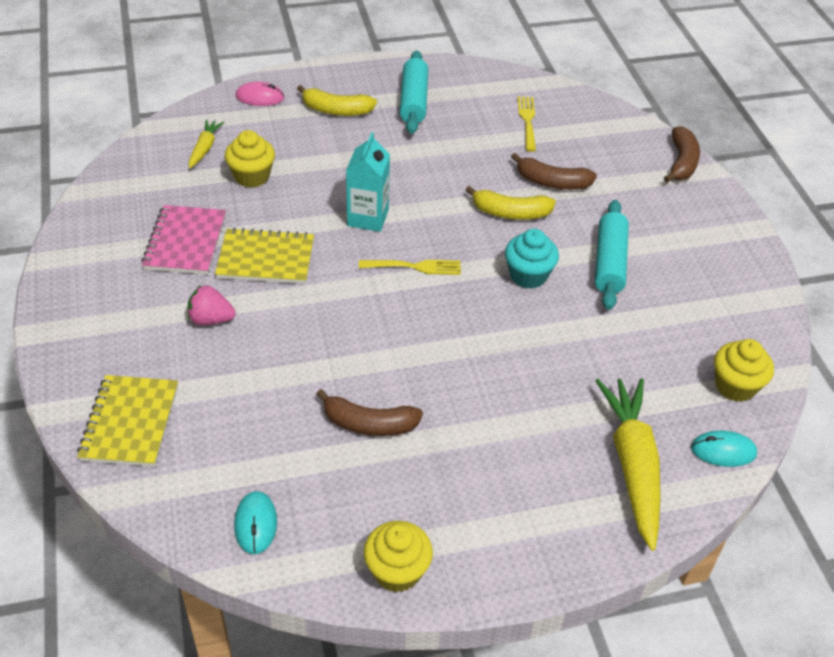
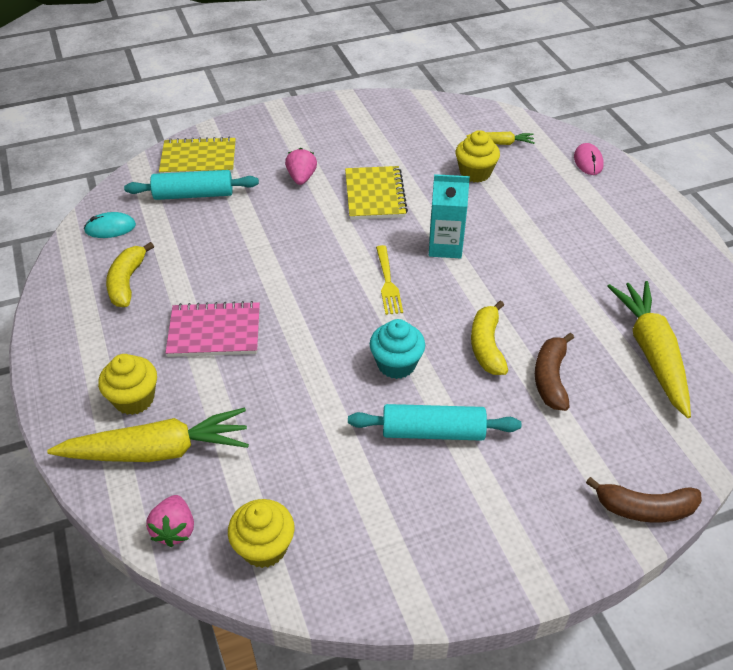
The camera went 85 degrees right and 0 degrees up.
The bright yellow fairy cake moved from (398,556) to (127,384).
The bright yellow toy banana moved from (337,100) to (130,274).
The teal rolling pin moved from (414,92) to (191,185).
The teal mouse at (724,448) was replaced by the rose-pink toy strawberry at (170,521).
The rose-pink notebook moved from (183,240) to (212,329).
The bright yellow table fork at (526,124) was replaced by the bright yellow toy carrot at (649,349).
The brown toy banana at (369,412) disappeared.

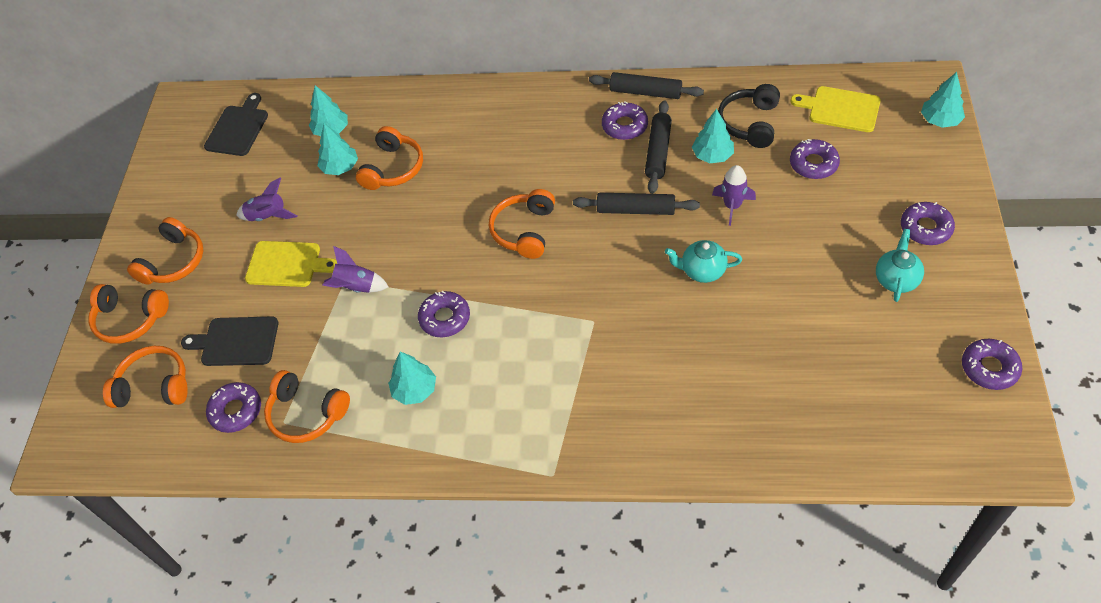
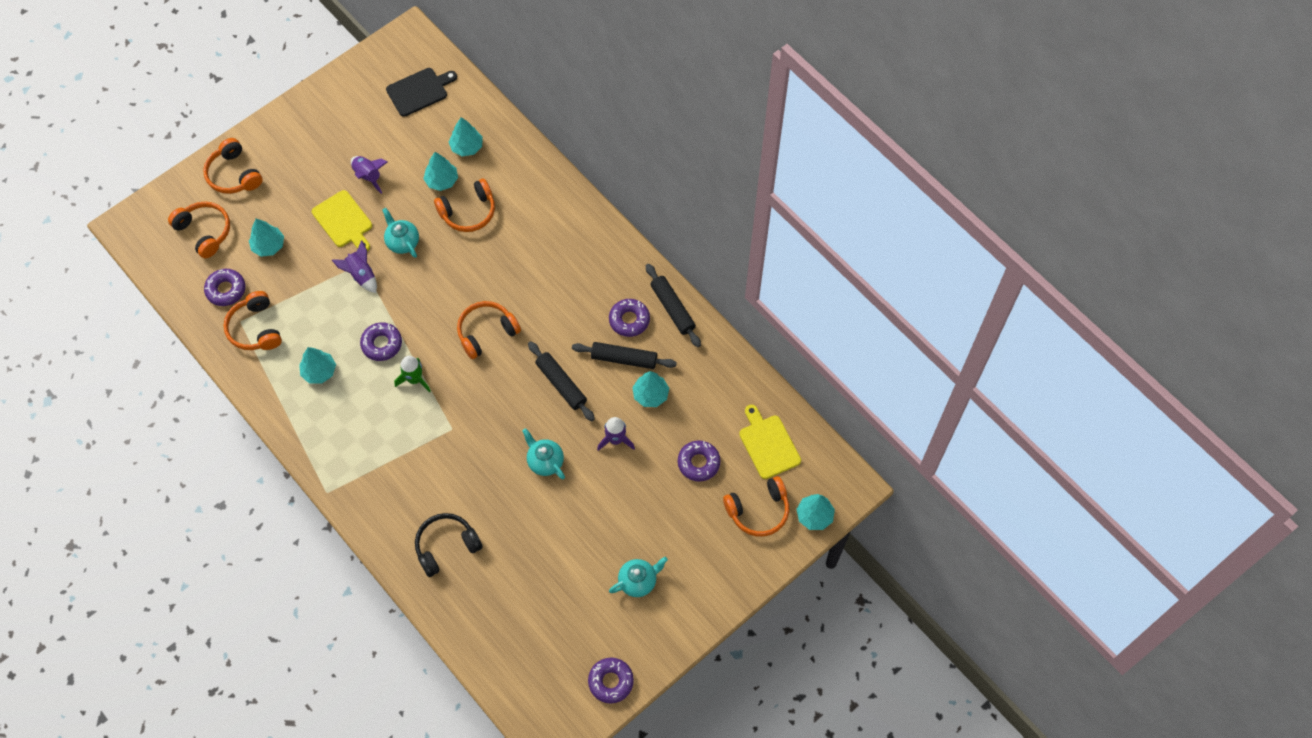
The camera went 40 degrees right and 10 degrees up.
The ebony chopping board at (229,341) was replaced by the teal toy tree at (266,237).
The teal teapot at (400,233) appeared.
The emerald spaceship at (412,374) appeared.
The ebony over-ear headphones moved from (749,116) to (449,545).
The ebony rolling pin at (658,147) turned 45 degrees clockwise.
The bright orange over-ear headphones moved from (165,251) to (756,506).
The royal purple doughnut at (928,223) disappeared.

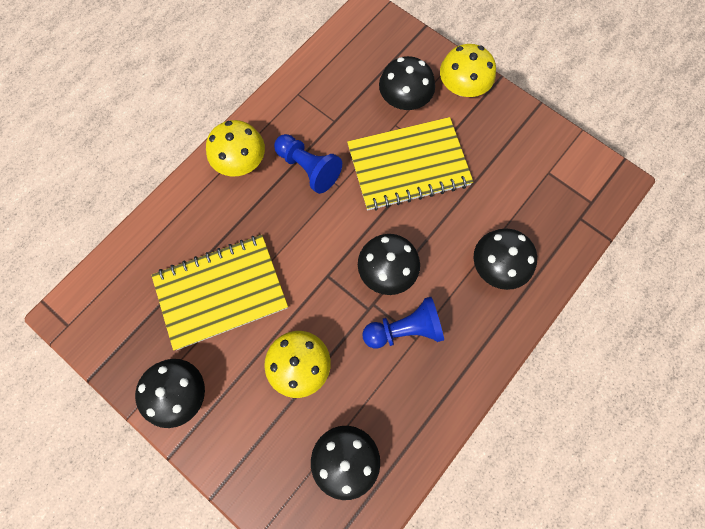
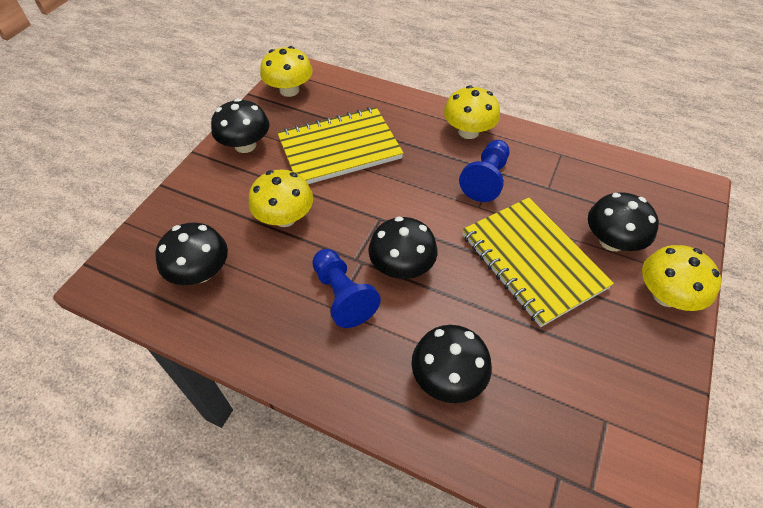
The camera went 75 degrees right and 20 degrees down.
The bright yellow fungus at (286,71) appeared.
The bright yellow notebook at (219,293) turned 75 degrees counterclockwise.

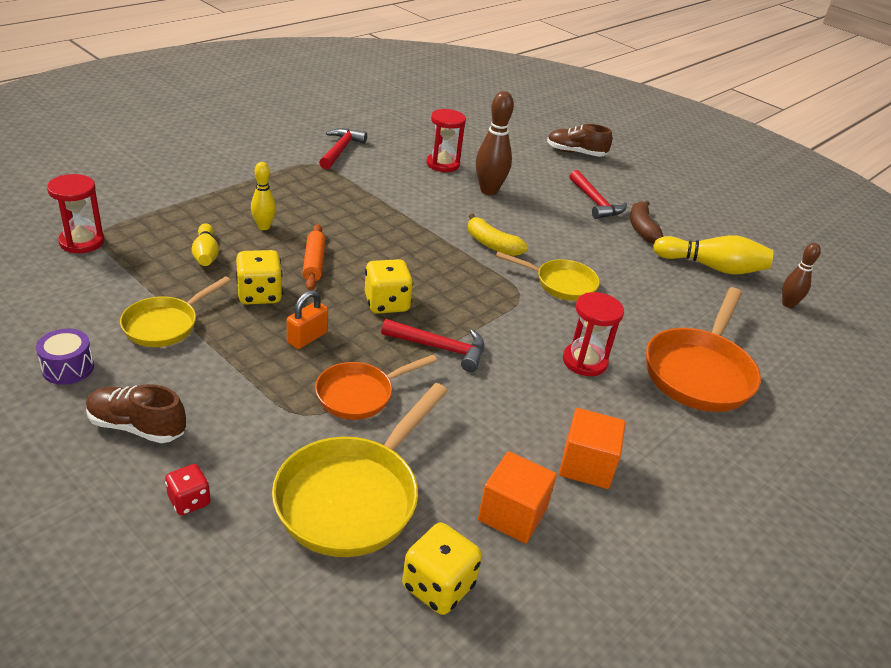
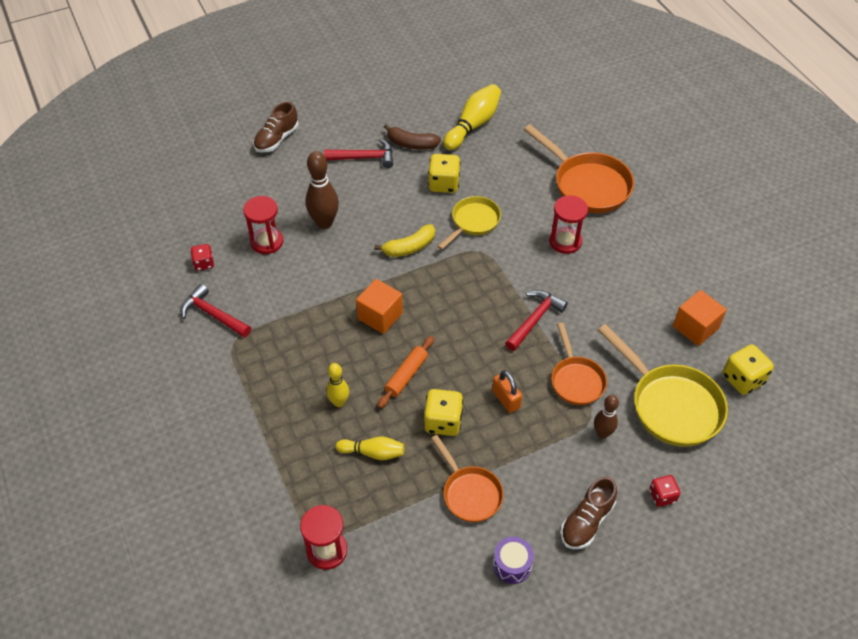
The camera went 65 degrees left and 15 degrees up.
The scarlet dice at (202,257) appeared.
The bright orange block moved from (592,448) to (379,306).
The bright orange rolling pin at (314,257) turned 75 degrees counterclockwise.
The bright yellow dice moved from (389,286) to (444,173).
The bright yellow skillet at (175,311) became the bright orange skillet at (467,478).
The brown tenpin moved from (801,275) to (606,416).

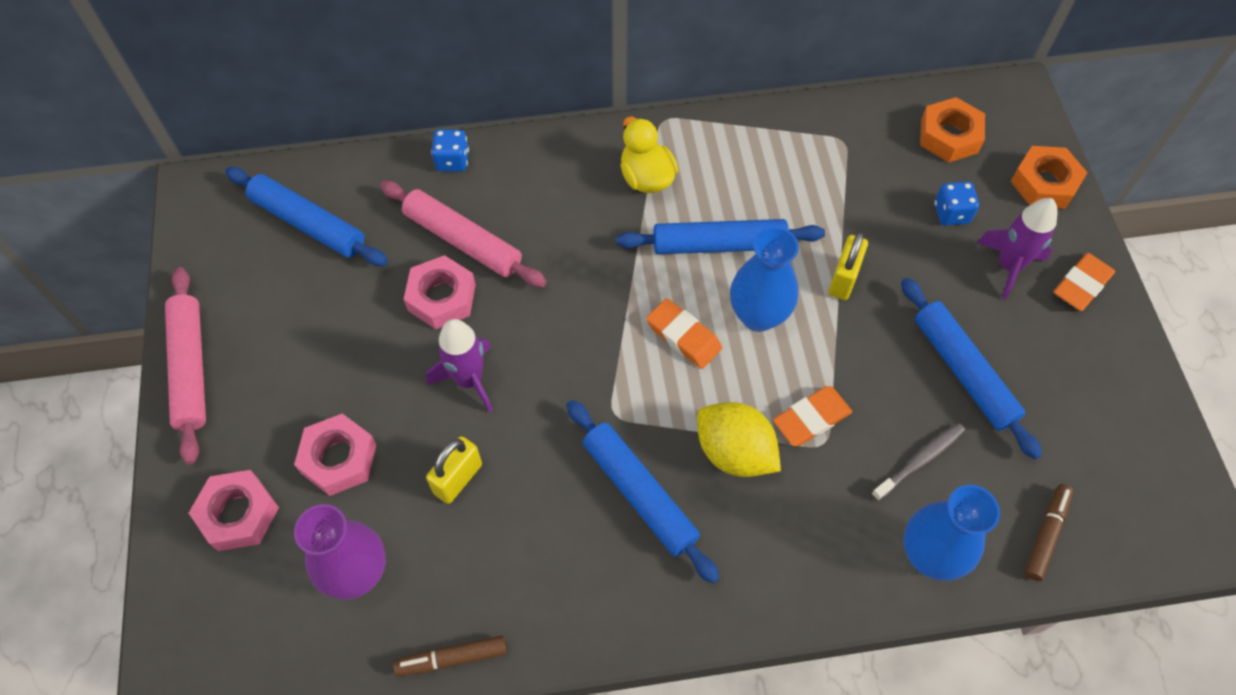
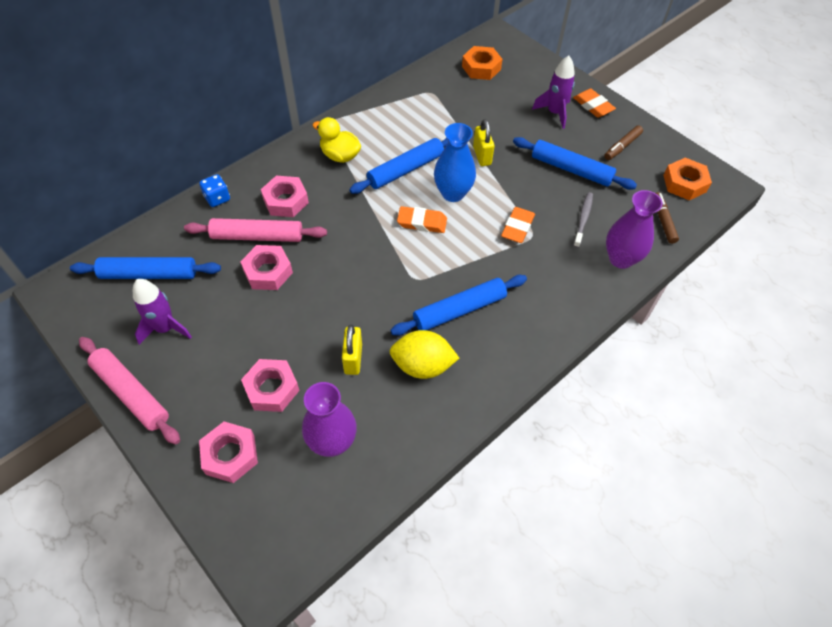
The camera went 35 degrees left and 5 degrees down.
The royal purple spaceship moved from (459,366) to (162,312).
The rose-pink nut at (285,196) appeared.
The blue rolling pin at (643,492) turned 45 degrees counterclockwise.
The bright yellow lemon moved from (739,439) to (424,354).
The bright orange eraser at (1084,282) turned 45 degrees counterclockwise.
The brown marker moved from (450,656) to (623,142).
The blue vase at (951,533) became the royal purple vase at (634,229).
The bright orange nut moved from (1049,177) to (688,179).
The blue dice at (957,204) disappeared.

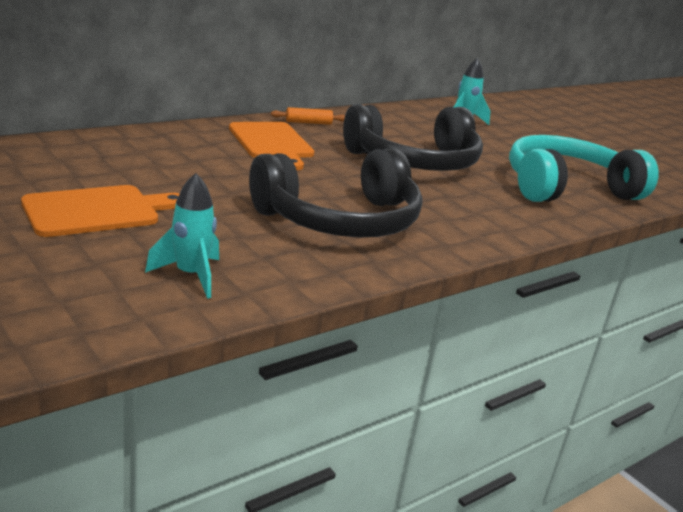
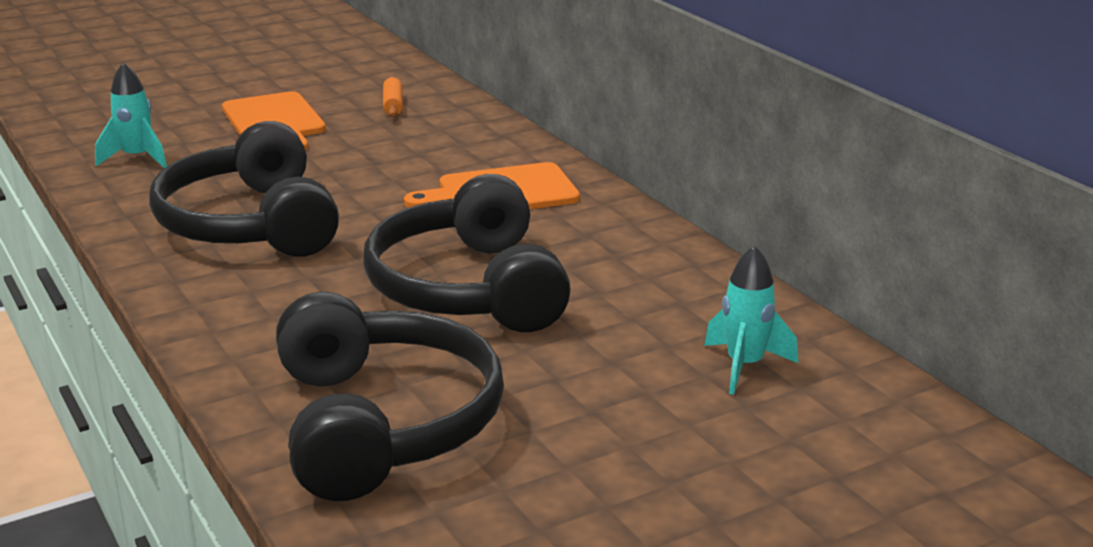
The camera went 100 degrees right and 0 degrees up.
The teal over-ear headphones at (584,168) became the ebony over-ear headphones at (390,396).
The bright orange rolling pin moved from (308,116) to (393,96).

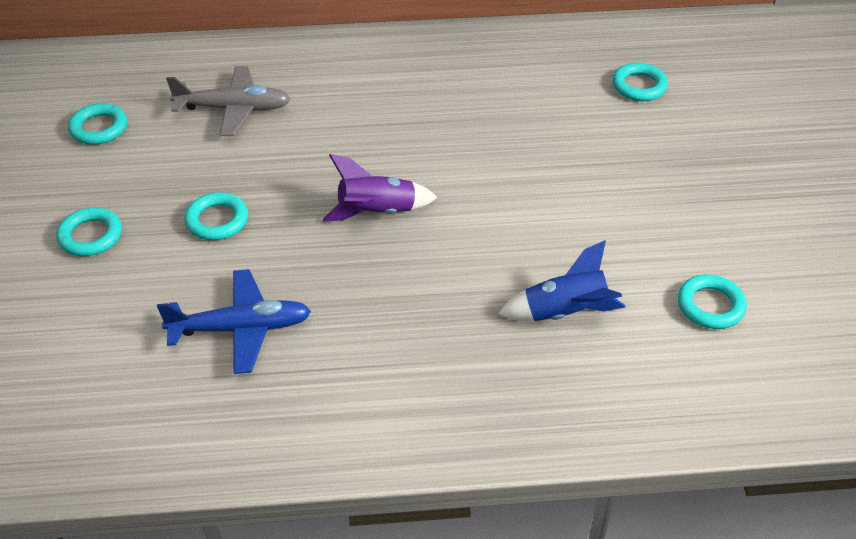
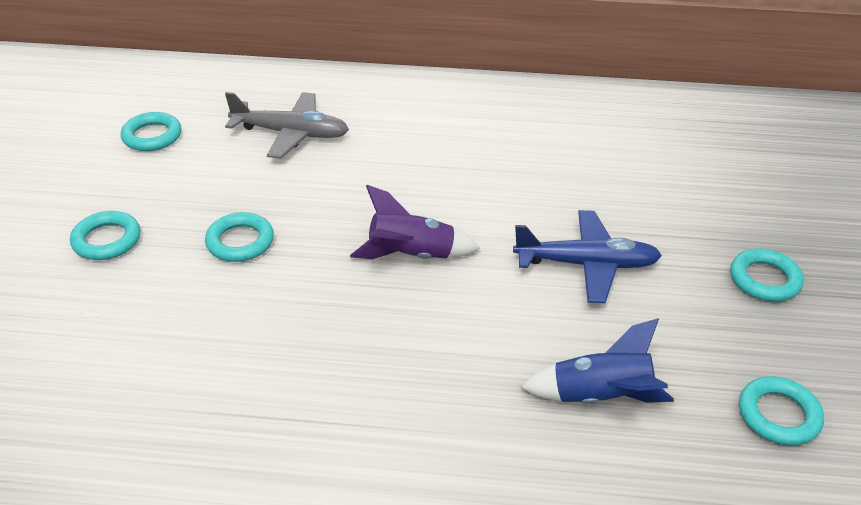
The camera went 10 degrees right and 5 degrees down.
The blue toy plane moved from (234,321) to (587,256).
The teal ring moved from (640,82) to (767,275).

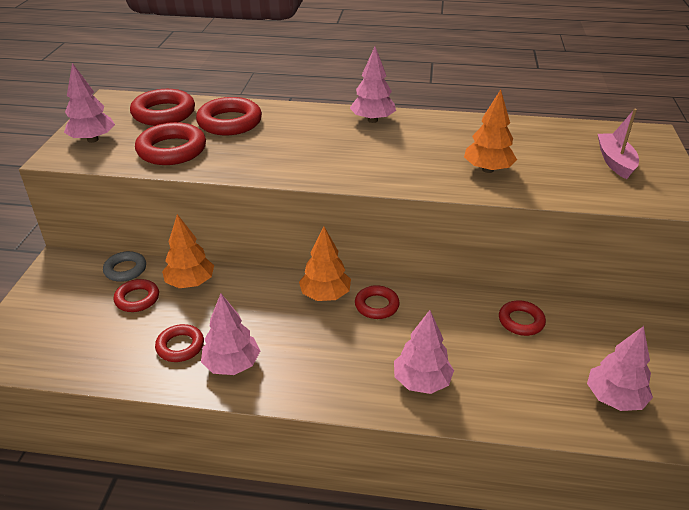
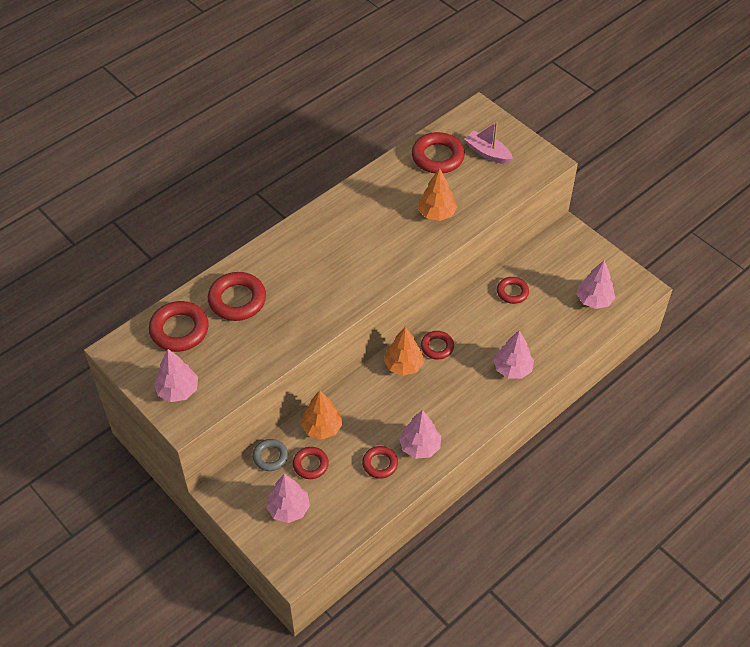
The camera went 50 degrees left and 15 degrees up.
The rose-pink toy tree moved from (373,85) to (288,498).
The scarlet ring moved from (170,143) to (438,153).

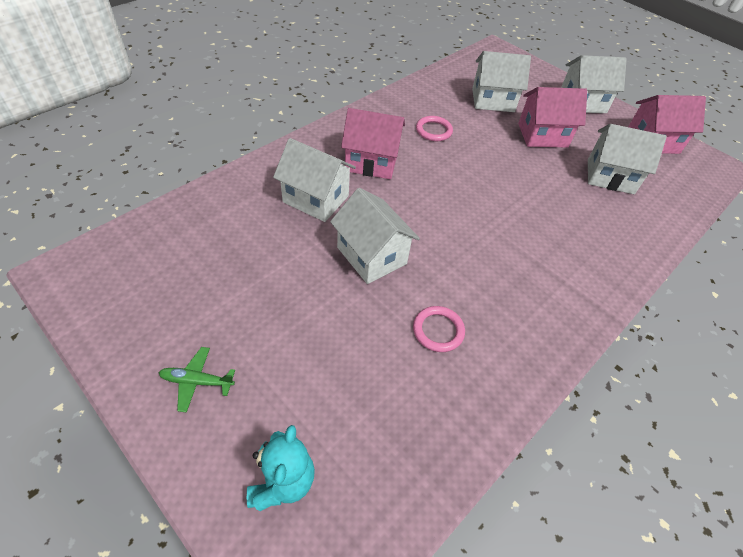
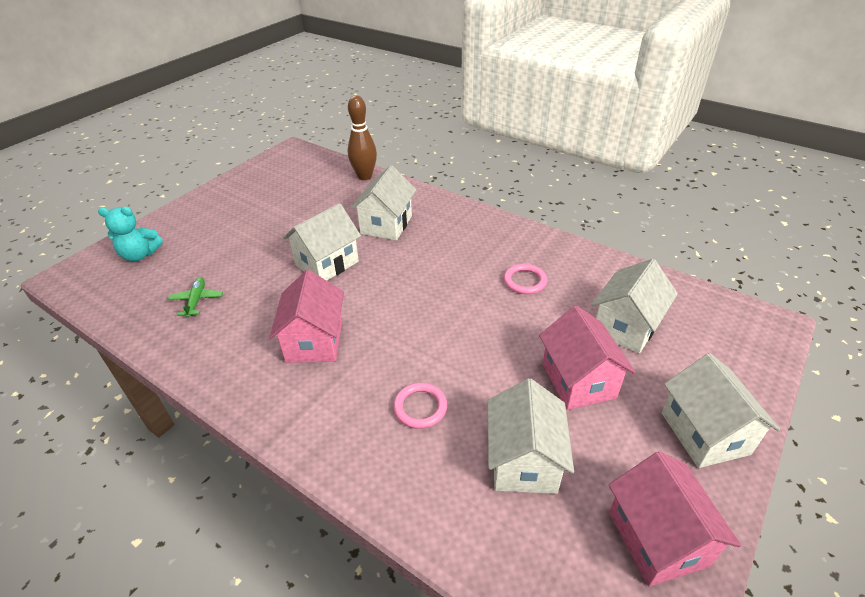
The camera went 85 degrees right and 10 degrees down.
The emerald toy plane moved from (197,380) to (195,297).
The rose-pink house moved from (373,143) to (306,316).
The brown tenpin at (362,137) appeared.
The rose-pink ring moved from (439,329) to (420,406).
The white house at (501,81) turned 45 degrees clockwise.

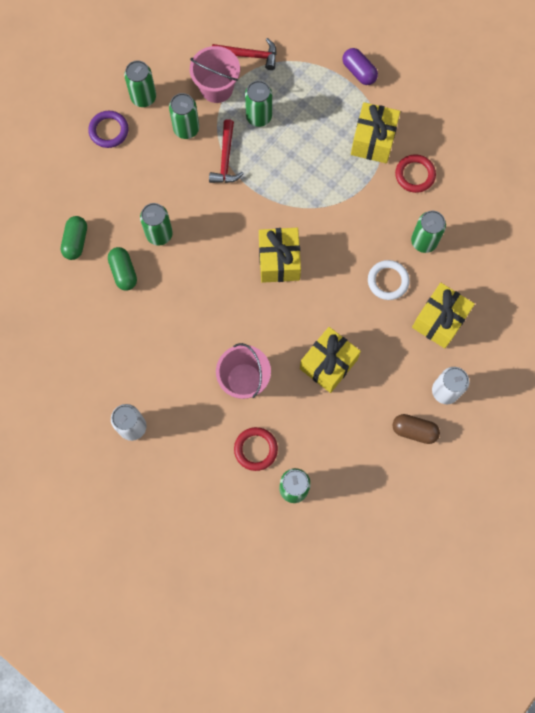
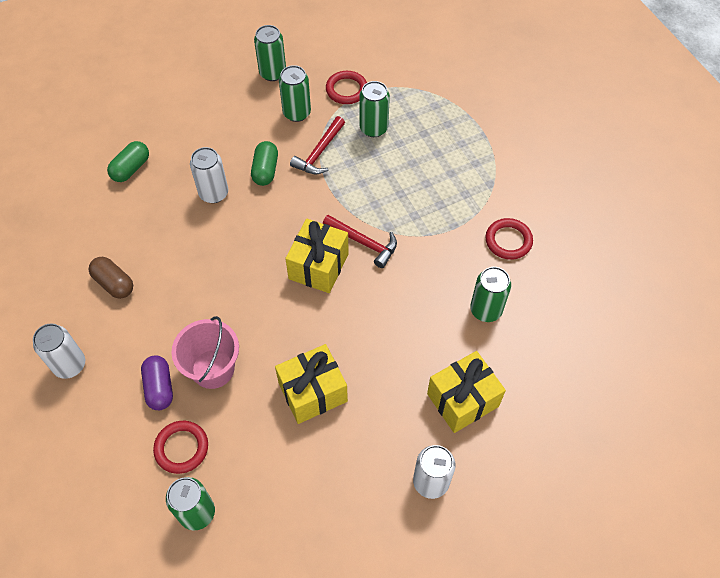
The camera went 25 degrees right and 15 degrees down.
The brown pill moved from (416,429) to (110,278).
The royal purple pill moved from (360,66) to (157,382).
The emerald tin at (156,224) became the white tin at (209,175).
The emerald pill moved from (122,268) to (264,163).
The scarlet carpenter's hammer moved from (244,54) to (360,241).
The rose-pink pail at (215,74) was replaced by the scarlet ring at (346,87).
The royal purple ring at (108,129) disappeared.
The bright yellow gift at (375,132) disappeared.
The white ring at (389,280) disappeared.

